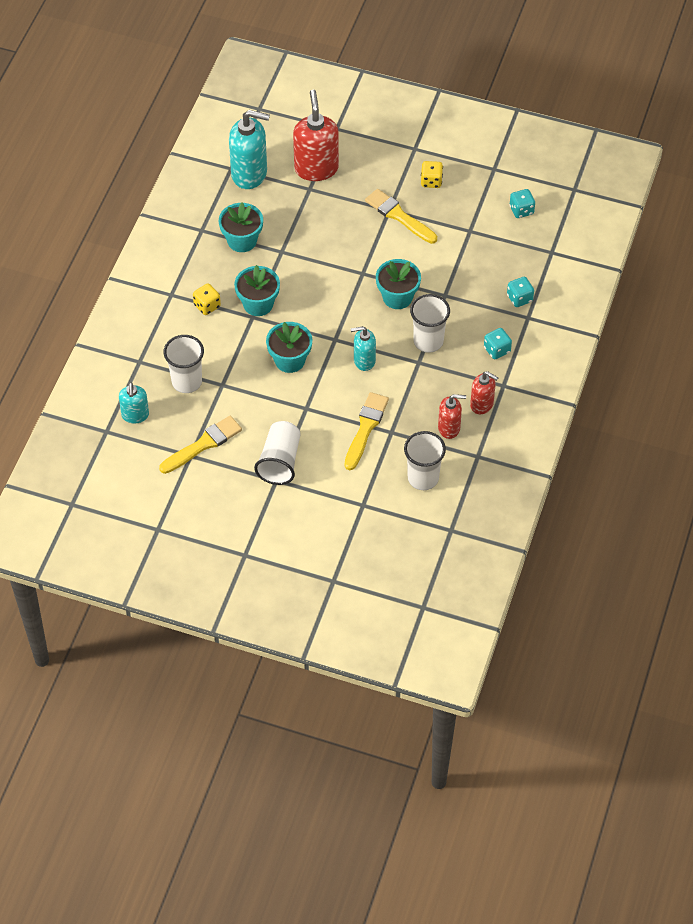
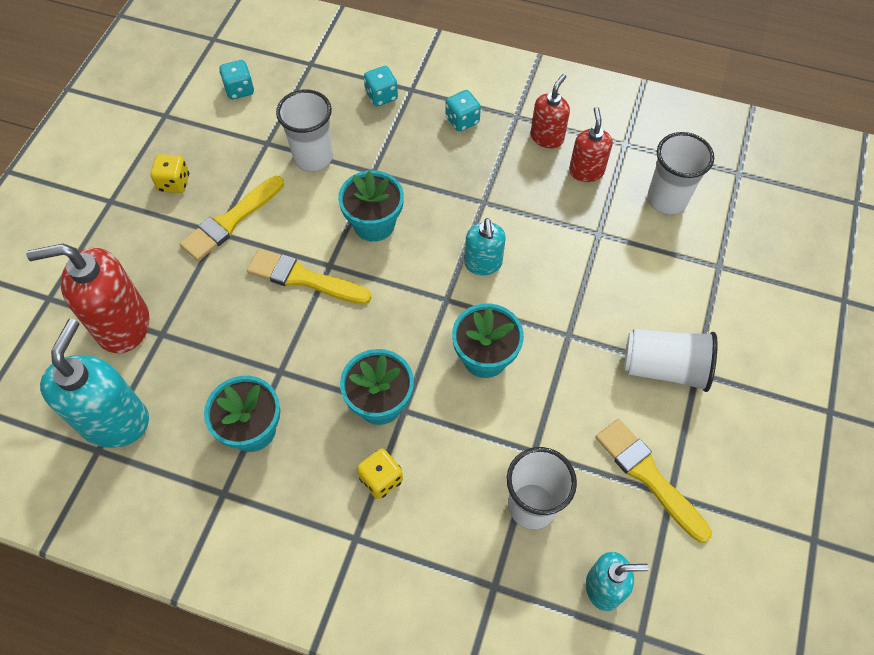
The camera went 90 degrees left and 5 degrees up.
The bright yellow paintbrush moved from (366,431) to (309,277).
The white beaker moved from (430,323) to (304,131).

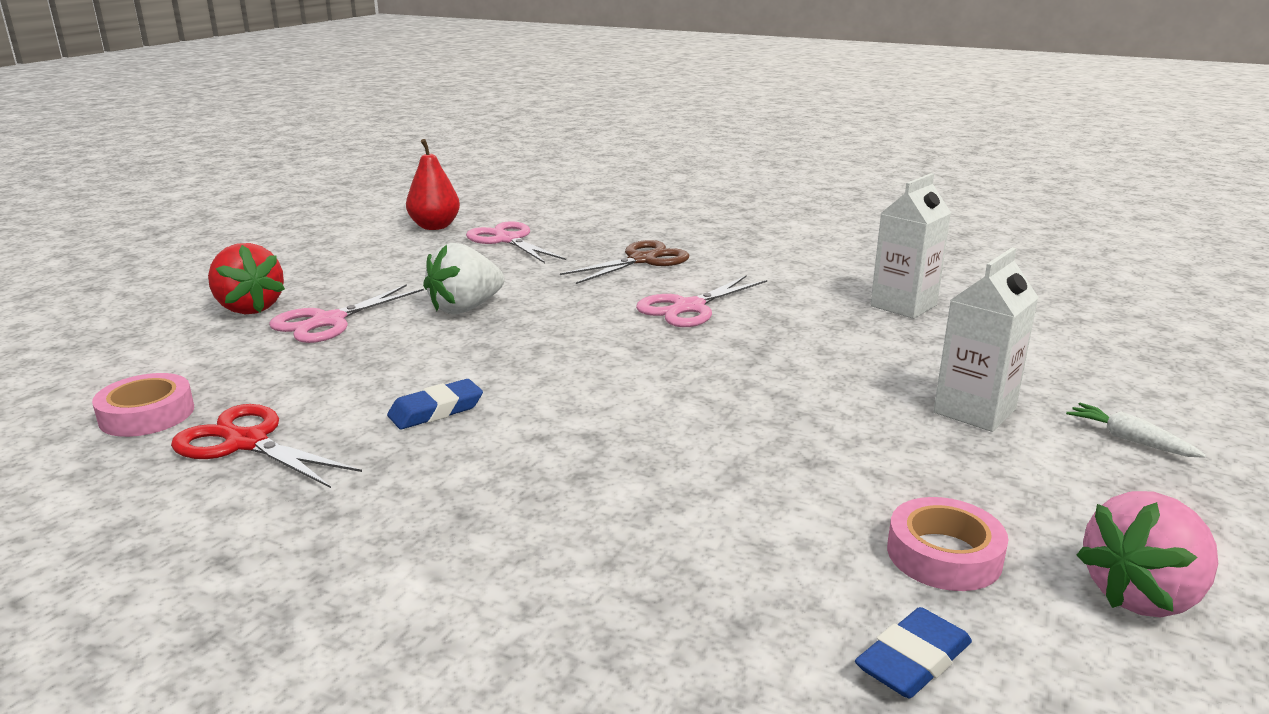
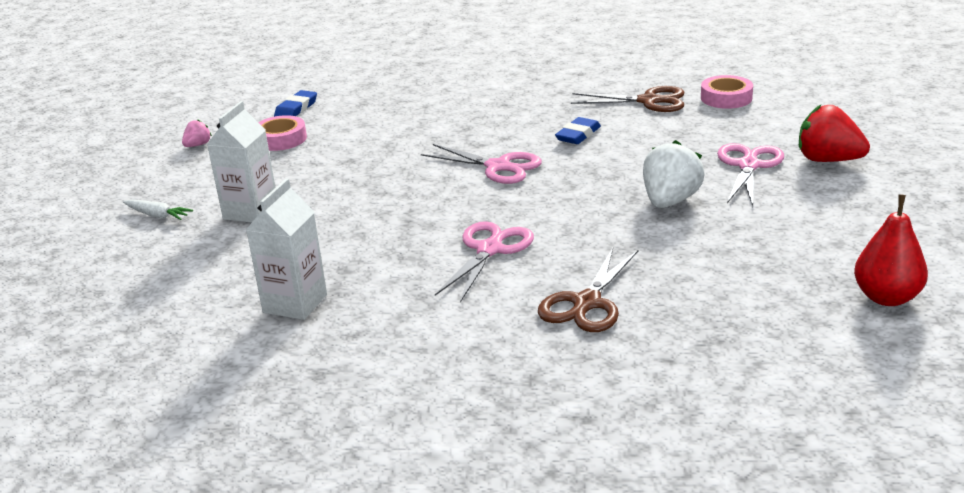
The camera went 160 degrees right and 5 degrees up.
The rose-pink toy strawberry at (1147,554) changed to 0.50 times the size.
The rose-pink shears moved from (516,242) to (481,164).
The scarlet shears at (266,446) became the brown shears at (627,99).

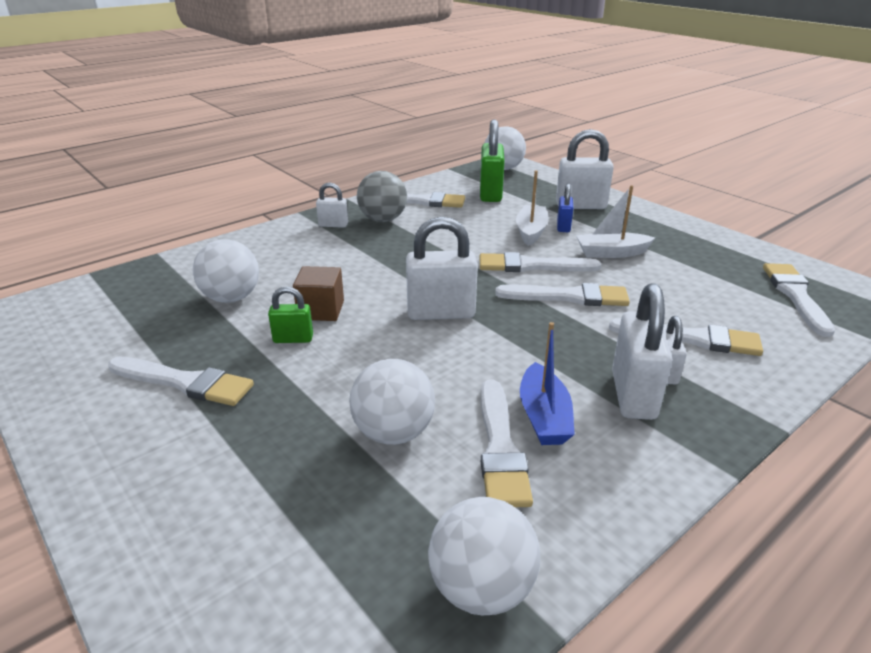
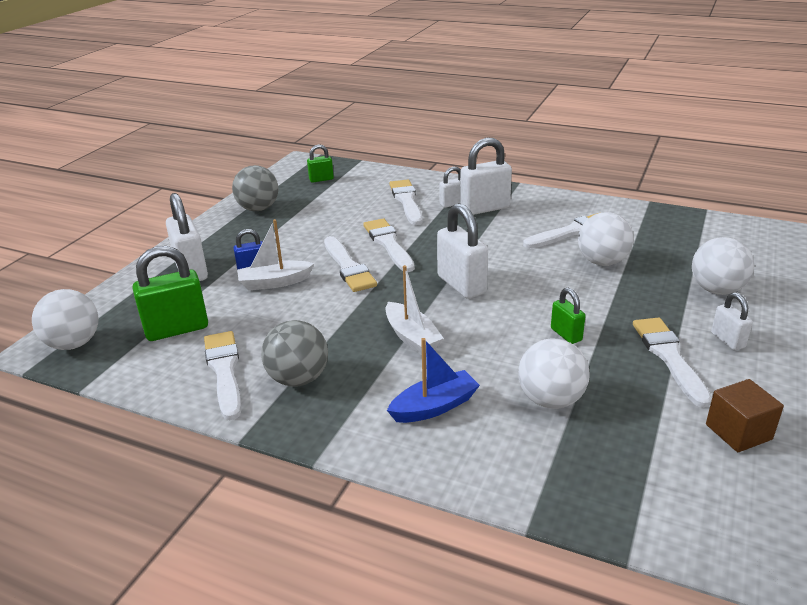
The camera went 115 degrees left and 0 degrees up.
The ash-grey play ball at (255,188) appeared.
The white paintbrush at (799,300) was replaced by the emerald lock at (320,163).
The white boat moved from (615,221) to (415,310).
The blue boat moved from (547,383) to (433,380).
The white play ball moved from (484,556) to (723,266).
The brown block moved from (318,293) to (745,415).
The white lock moved from (332,205) to (732,321).

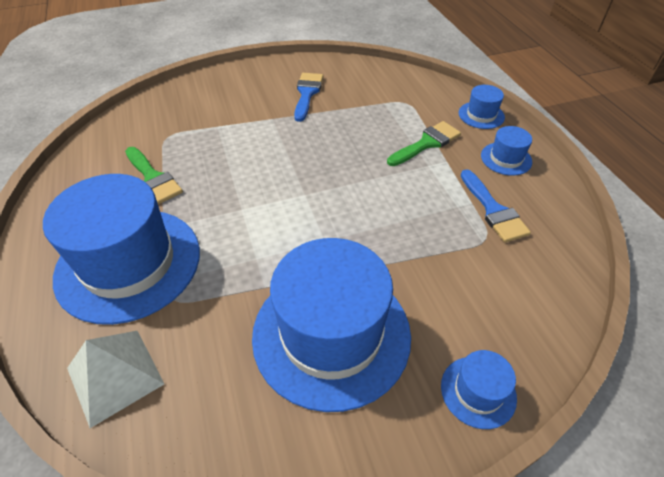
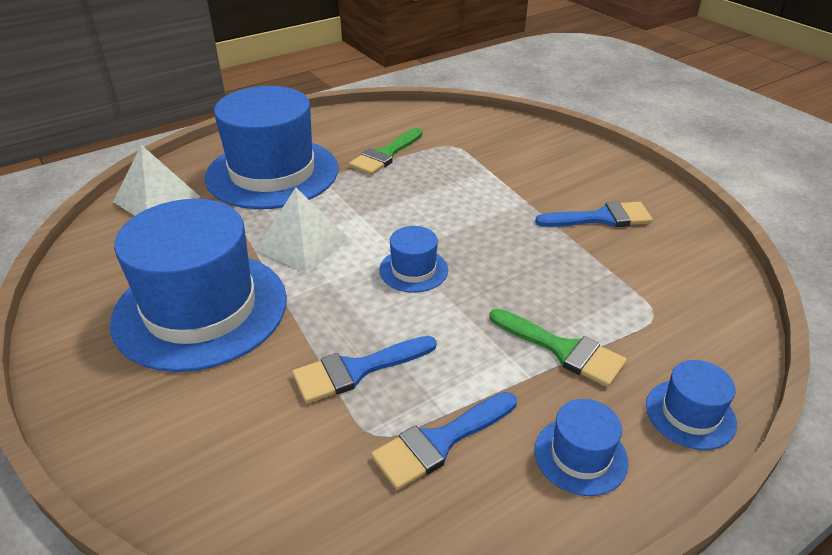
The camera went 75 degrees right and 10 degrees down.
The white pyramid at (303,231) appeared.
The blue paintbrush at (364,369) appeared.
The blue tall hat moved from (479,389) to (413,259).

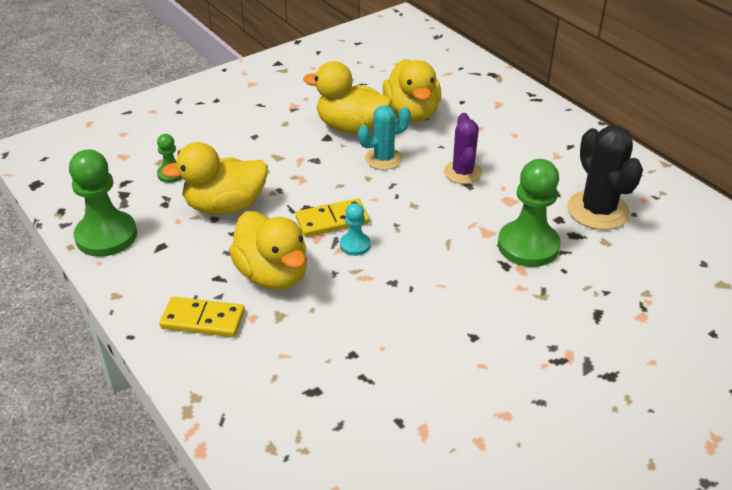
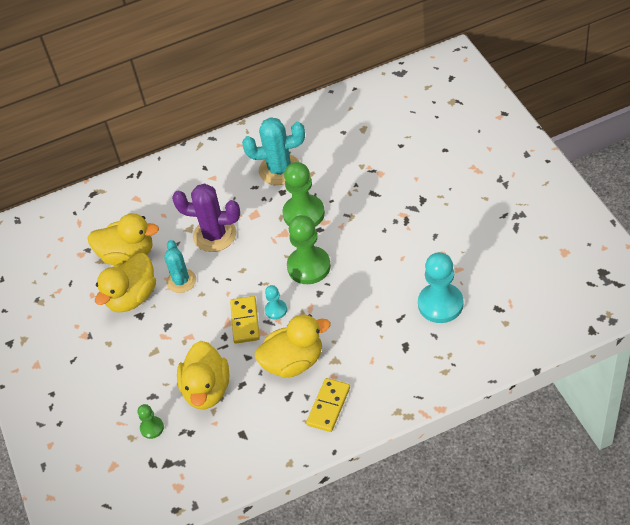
The camera went 70 degrees left and 10 degrees up.
The royal purple cactus at (463,148) changed to 1.51 times the size.
The ebony cactus at (605,177) became the teal cactus at (273,151).
The emerald game pawn moved from (103,203) to (309,249).
The teal game pawn at (440,287) appeared.

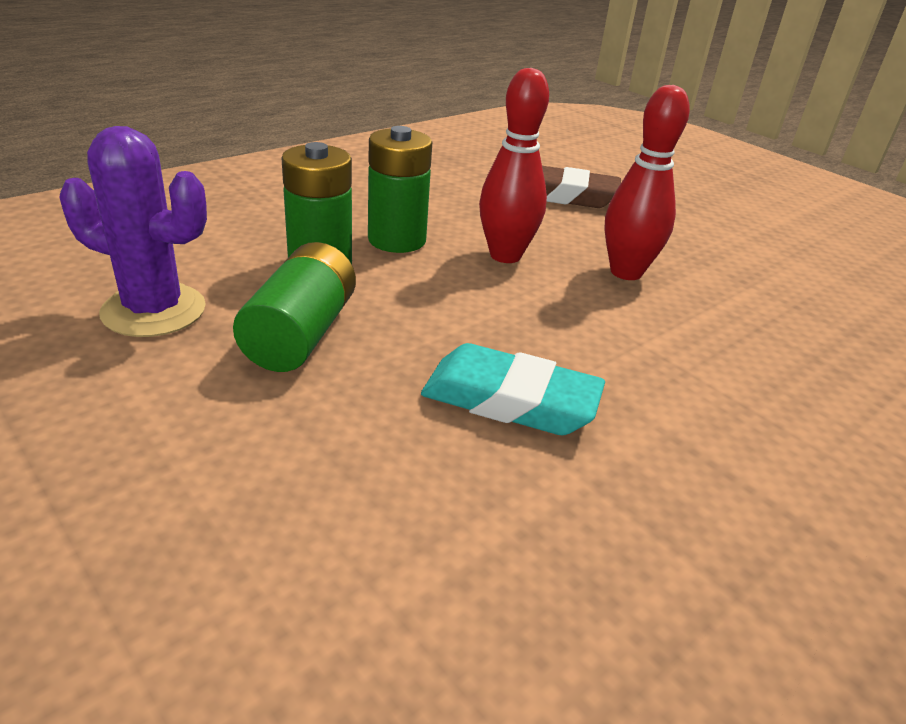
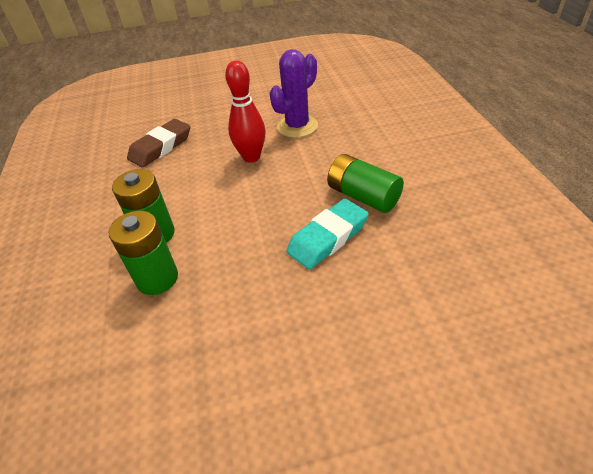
The camera went 55 degrees left and 10 degrees up.
The royal purple cactus moved from (133,231) to (294,93).
The emerald AA battery moved from (294,307) to (365,183).
The scarlet tenpin at (514,165) disappeared.

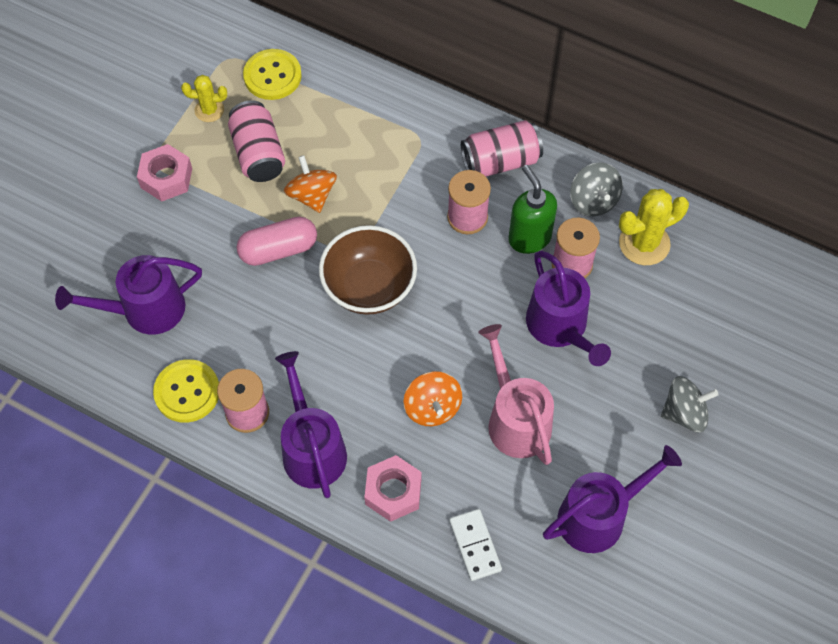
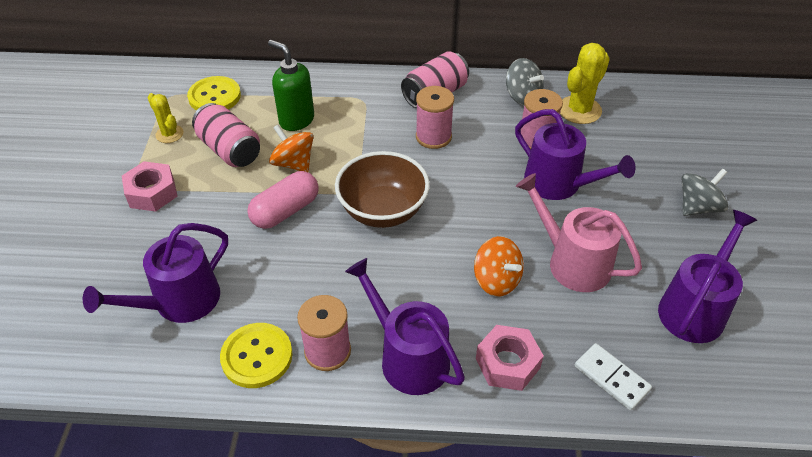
The camera went 25 degrees left and 15 degrees down.
The bright yellow cactus at (204,98) turned 75 degrees clockwise.
The emerald soap pump moved from (532,209) to (291,85).

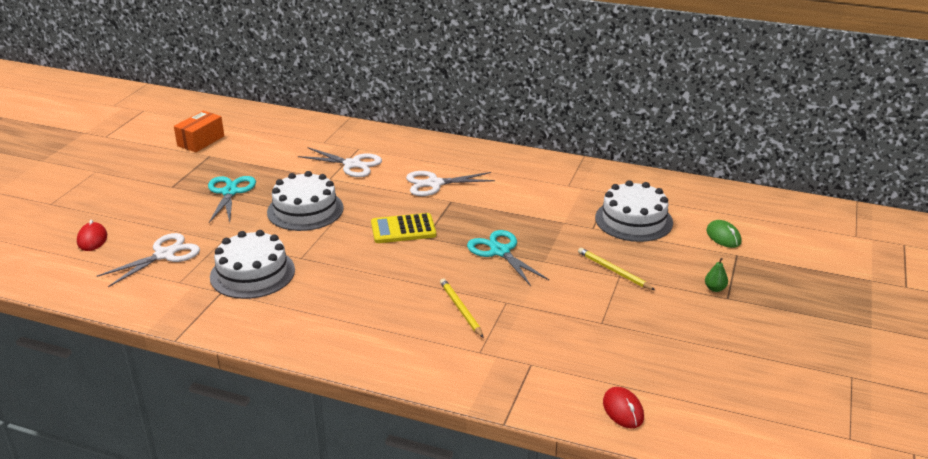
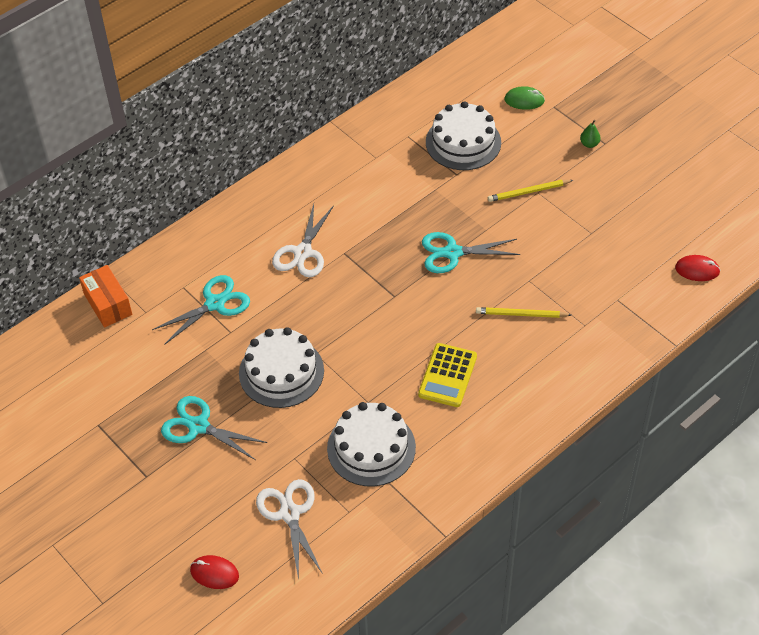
The camera went 60 degrees left and 20 degrees up.
The bright orange parcel moved from (199,131) to (105,296).
The white shears at (340,162) became the teal shears at (201,310).
The bright yellow pocket calculator moved from (403,228) to (447,375).

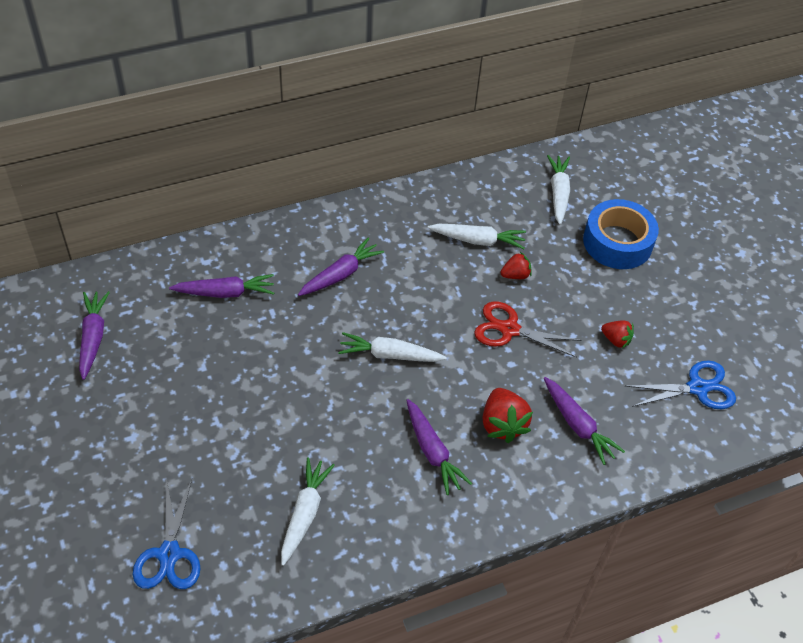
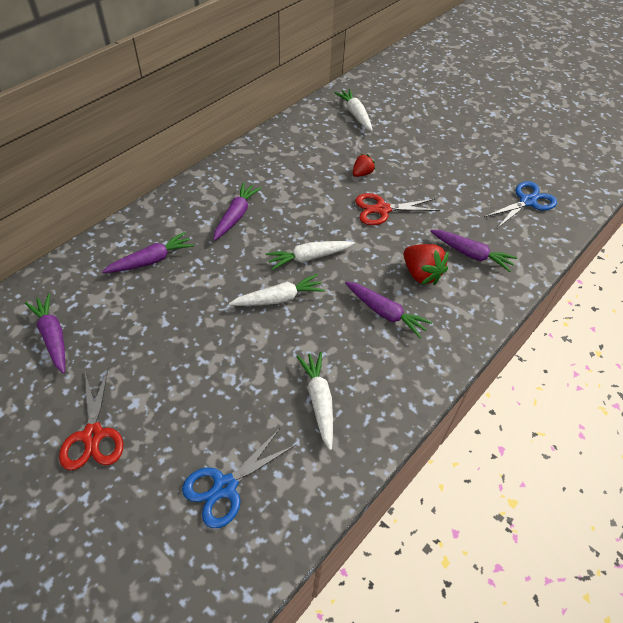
The camera went 25 degrees left and 0 degrees up.
The scarlet shears at (91,419) appeared.
The blue shears at (166,534) turned 75 degrees clockwise.
The white toy carrot moved from (477,236) to (277,290).
The blue sticky tape at (621,234) disappeared.
The scarlet toy strawberry at (617,334) disappeared.

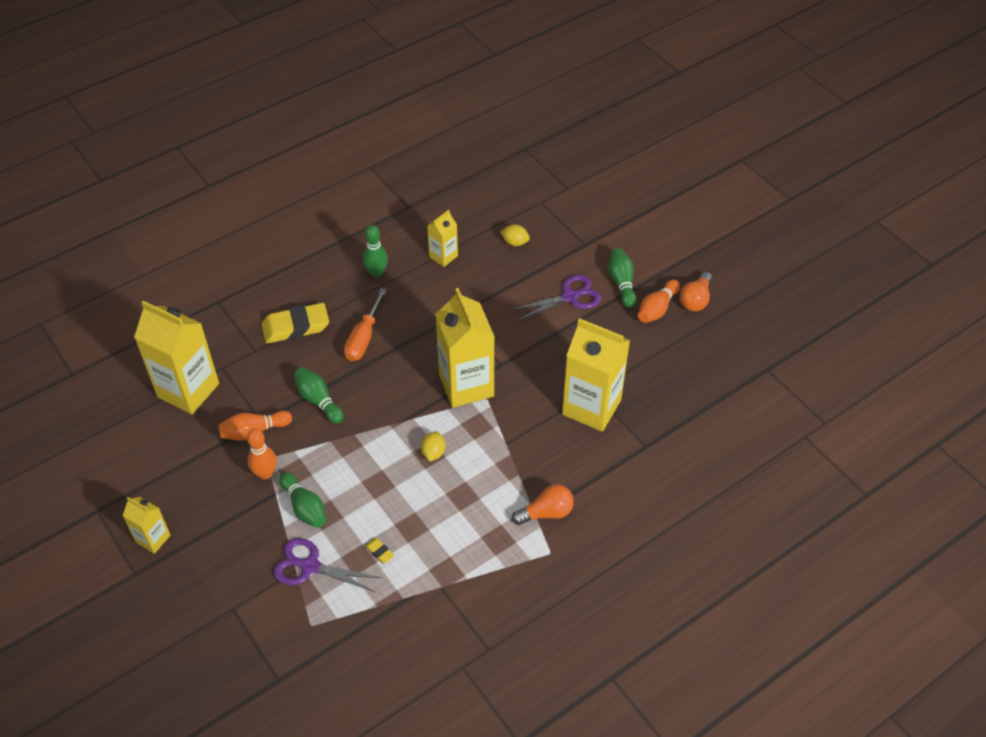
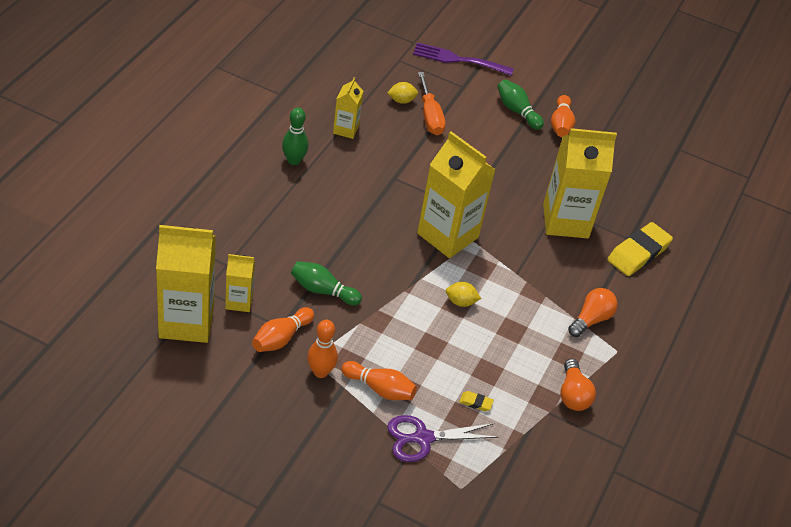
The camera went 35 degrees left and 5 degrees down.
The bright yellow carton moved from (147,525) to (240,283).
The emerald tenpin at (302,500) became the bright orange tenpin at (379,380).
The royal purple table fork at (463,59) appeared.
The bright orange screwdriver moved from (365,324) to (432,103).
The bright yellow lemon at (433,446) turned 60 degrees counterclockwise.
The bright orange light bulb moved from (695,291) to (578,385).
The bright yellow eraser moved from (295,323) to (640,249).
The royal purple shears at (556,298) disappeared.

